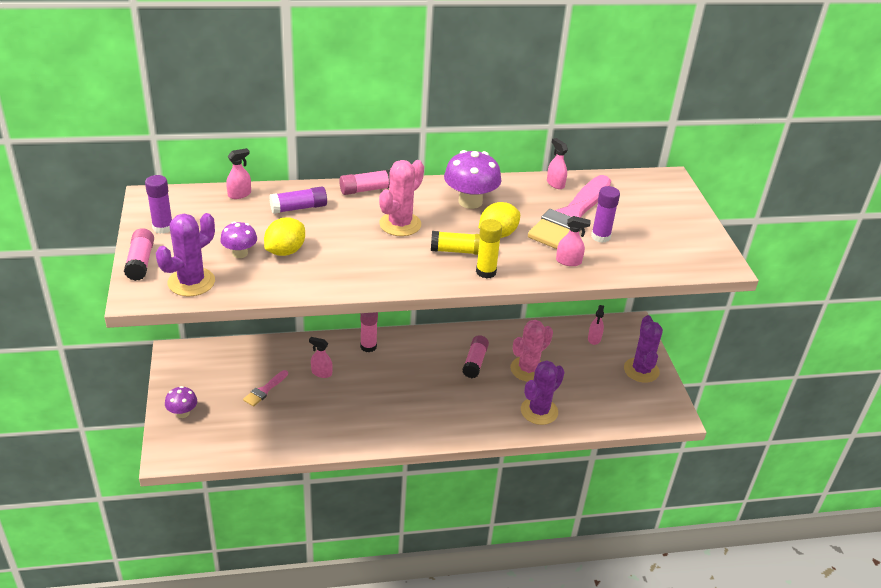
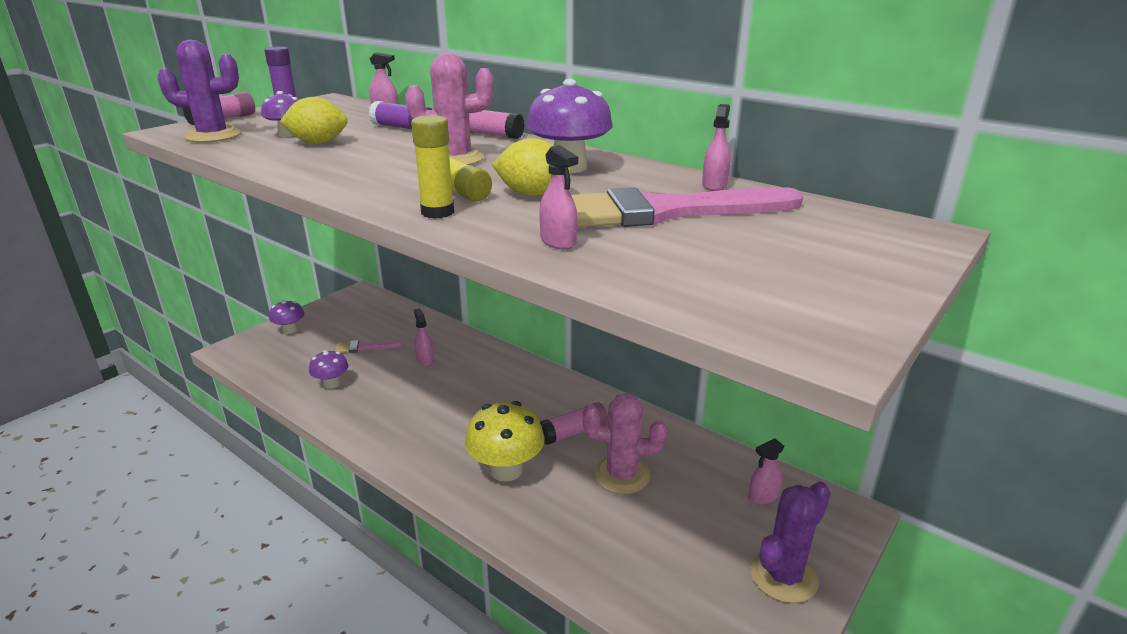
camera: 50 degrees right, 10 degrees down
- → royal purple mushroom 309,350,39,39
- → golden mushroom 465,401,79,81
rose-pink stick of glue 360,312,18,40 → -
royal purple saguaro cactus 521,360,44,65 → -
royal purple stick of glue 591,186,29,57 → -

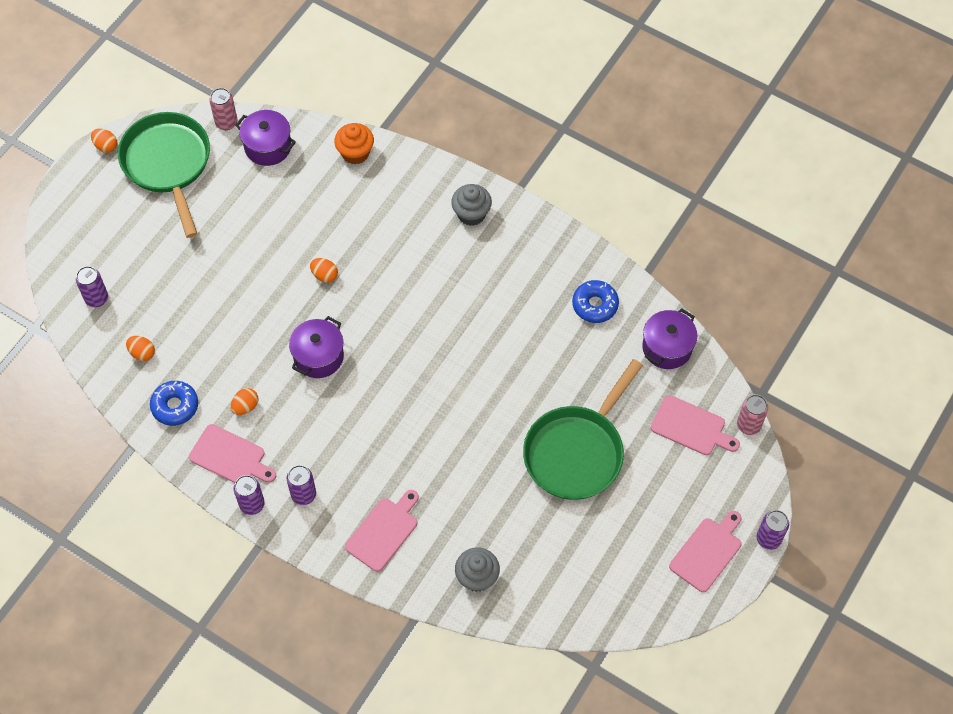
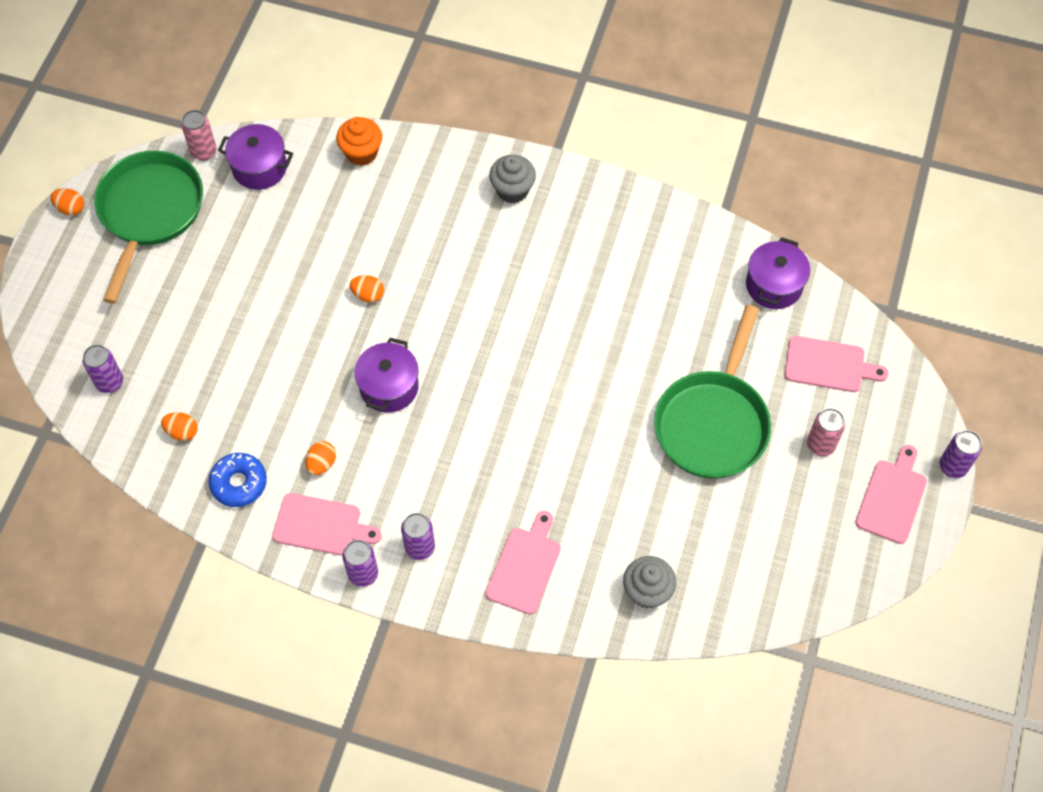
camera: 15 degrees left, 0 degrees up
green frying pan 118,112,92,126 → green frying pan 94,150,109,154, 45 degrees clockwise
rose-pink can 737,395,31,40 → rose-pink can 807,408,38,48, relocated
royal blue donut 572,280,47,43 → -

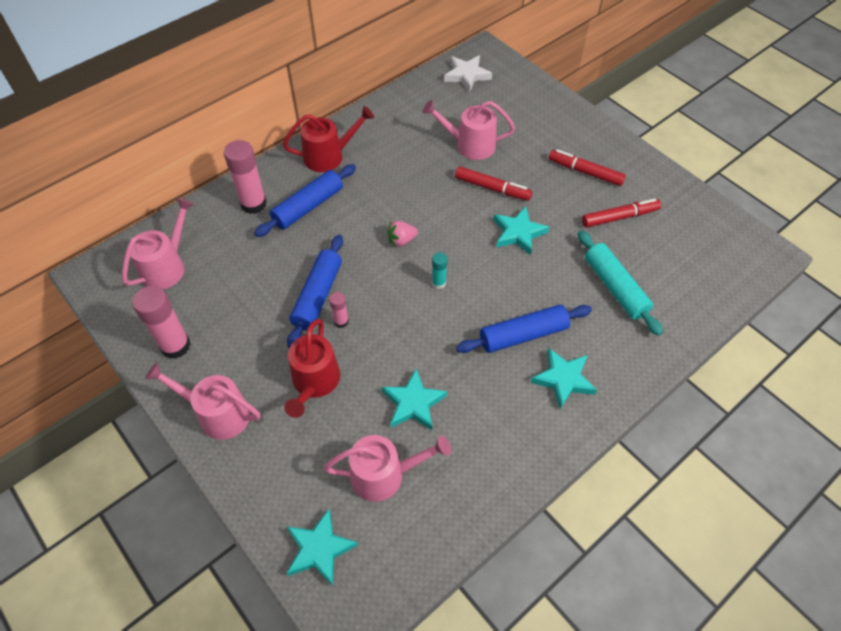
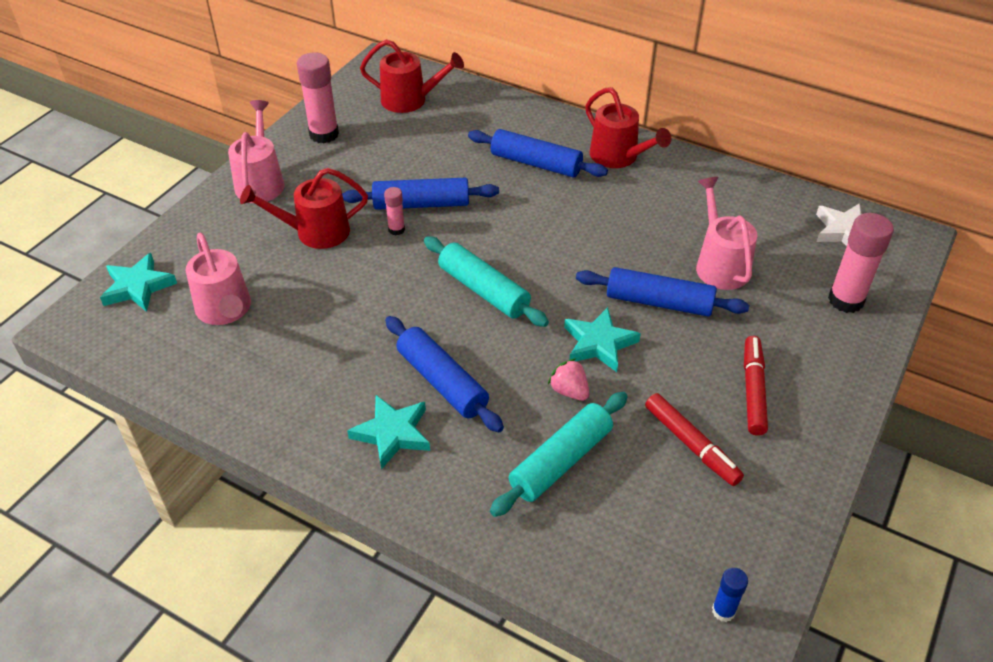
camera: 70 degrees right, 10 degrees down
rose-pink sprinkling can 122,198,72,91 → scarlet sprinkling can 360,39,104,74
turquoise stick of glue 432,252,16,37 → turquoise rolling pin 424,236,125,91
rose-pink toy strawberry 387,221,31,26 → rose-pink toy strawberry 548,358,41,43, relocated
scarlet marker 455,166,77,35 → royal blue rolling pin 576,267,173,50
- → royal blue stick of glue 712,568,36,54
rose-pink stick of glue 224,140,43,74 → rose-pink stick of glue 828,213,66,100, relocated
turquoise star 382,369,65,61 → -

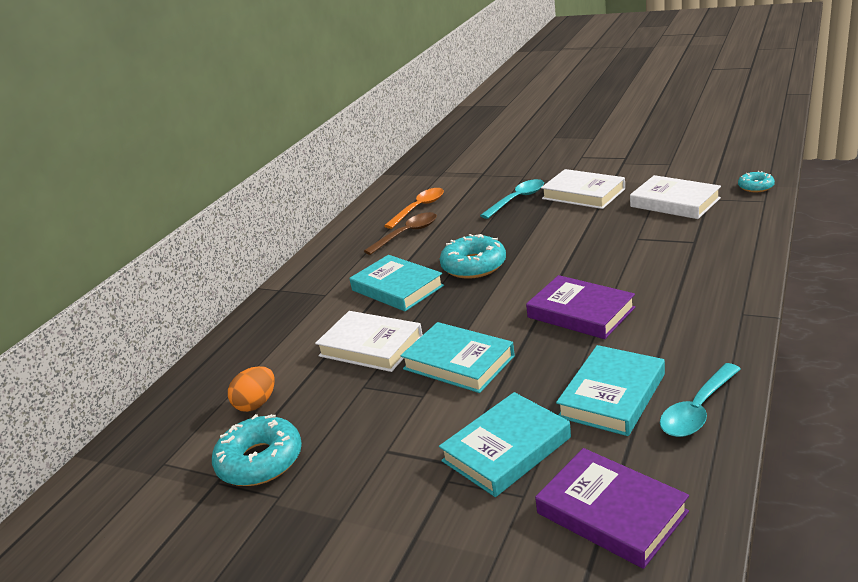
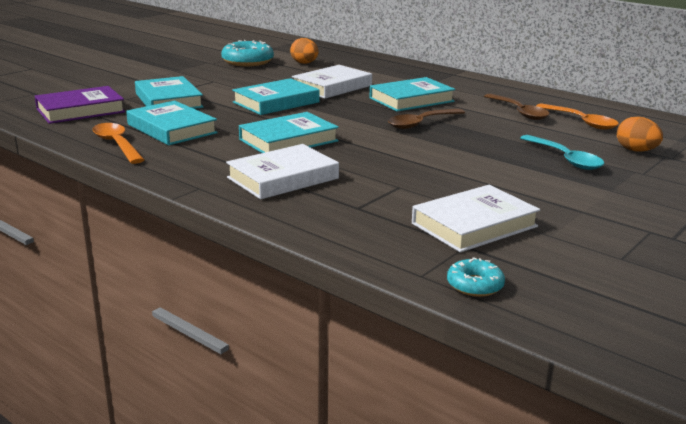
camera: 100 degrees right, 5 degrees down
turquoise tablespoon 660,363,81,74 → orange-coloured tablespoon 93,123,51,41
white hardcover 541,169,84,40 → white hardcover 226,144,113,55, relocated
royal purple hardcover 526,275,109,64 → turquoise hardcover 239,112,100,41
turquoise donut 440,234,66,45 → brown tablespoon 388,109,77,20
- → orange-coloured egg shape 617,117,46,35

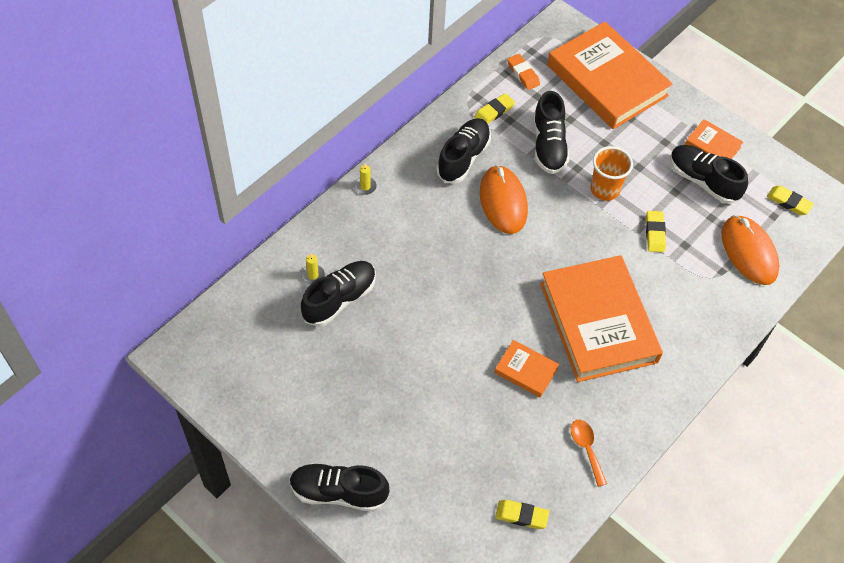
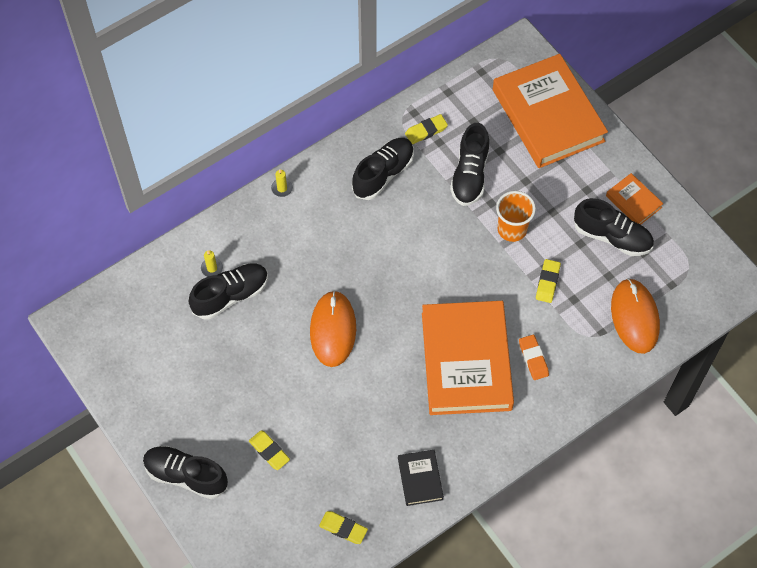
camera: 15 degrees right, 5 degrees up
golden pencil eraser 767,186,47,29 → golden pencil eraser 249,430,41,40, relocated
orange-coloured mouse 480,165,48,69 → orange-coloured mouse 310,291,46,76, relocated
orange-coloured tablespoon 571,420,36,67 → jet-black hardcover 398,450,46,56
orange-coloured pencil eraser 507,54,33,36 → orange-coloured pencil eraser 519,335,30,45, relocated
jet-black sneaker 670,145,78,59 → jet-black sneaker 574,198,80,58, 150 degrees clockwise
orange-coloured hardcover 494,340,65,58 → -

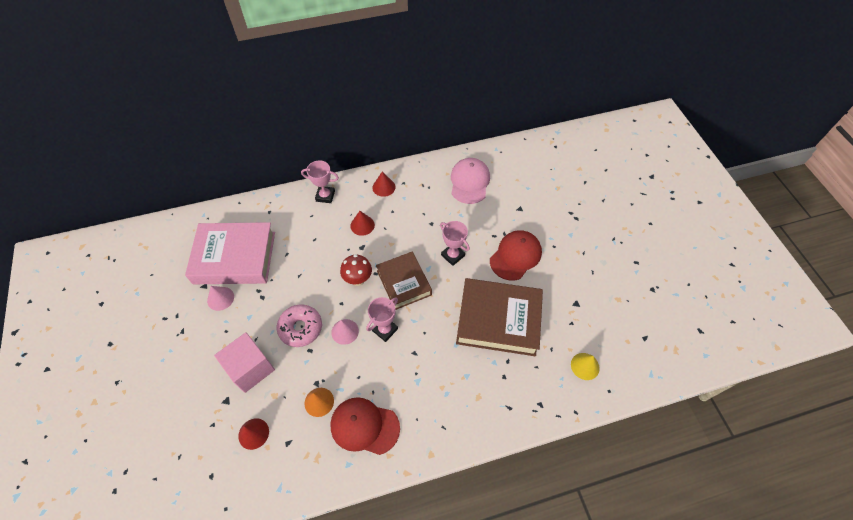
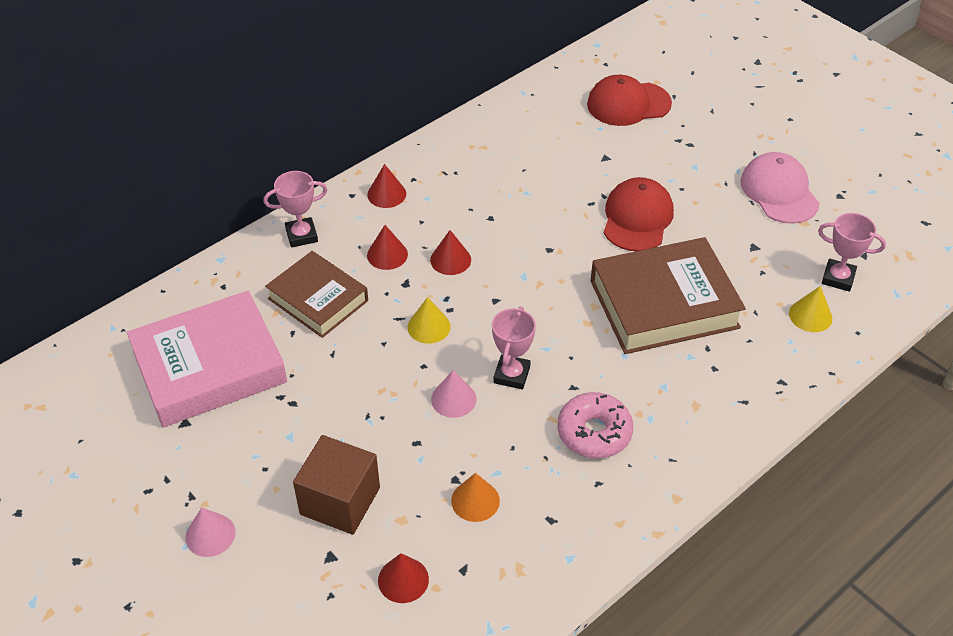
camera: 25 degrees left, 10 degrees down
rose-pink cone shape 207,286,27,25 → rose-pink cone shape 186,507,49,50, relocated
brown hardcover 376,252,56,58 → brown hardcover 265,251,103,87, relocated
rose-pink block 214,332,61,61 → brown block 293,435,87,100
scarlet mushroom 340,254,32,32 → golden cone shape 408,297,43,47
- → scarlet cone shape 430,230,41,45
rose-pink donut 277,304,45,43 → rose-pink donut 557,392,76,67, relocated
scarlet peaked cap 331,397,69,58 → scarlet peaked cap 587,75,85,51, relocated
rose-pink peaked cap 451,158,39,46 → rose-pink peaked cap 740,152,80,72, relocated
rose-pink prize cup 440,221,30,45 → rose-pink prize cup 818,213,68,79, relocated

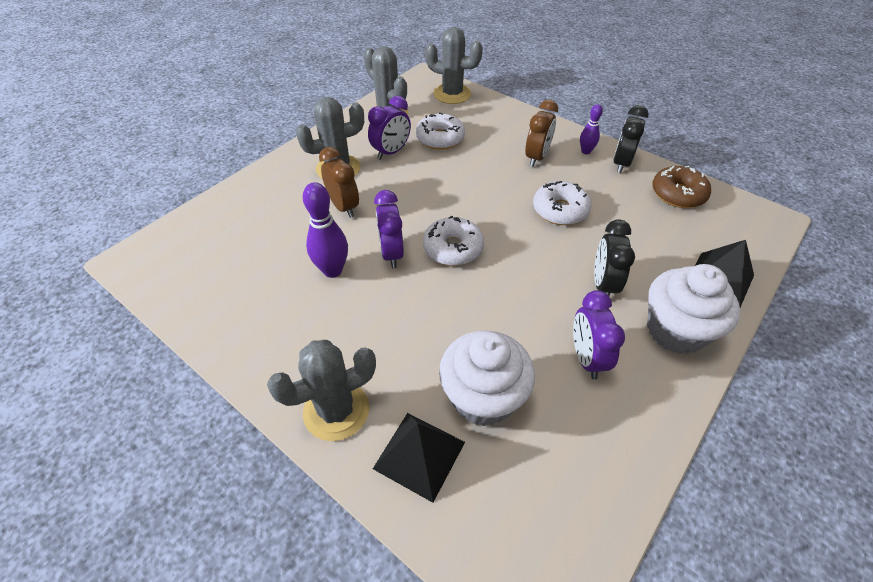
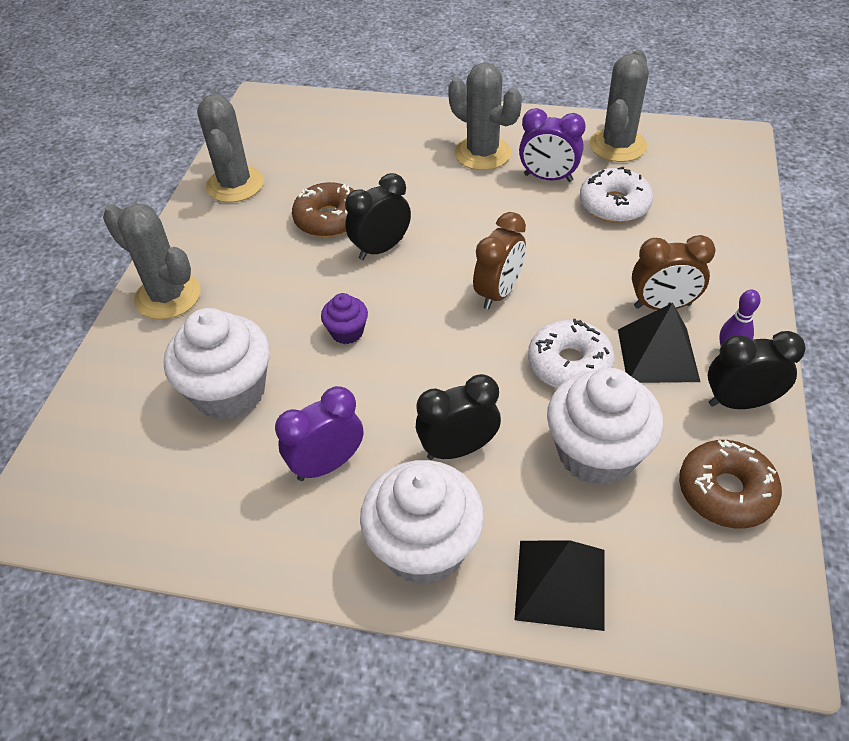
camera: 65 degrees right, 0 degrees up
grey saguaro cactus 425,27,58,77 → grey saguaro cactus 197,94,67,109, relocated
royal purple tenpin 303,182,45,96 → brown donut 292,182,62,55
- → royal purple muffin 321,293,47,51
royal purple bedside clock 374,190,30,78 → jet-black bedside clock 345,173,66,87
brown bedside clock 319,147,40,71 → brown bedside clock 473,212,53,97, relocated
- → white muffin 547,368,116,118
jet-black pyramid shape 373,413,92,90 → jet-black pyramid shape 618,303,82,80, relocated
white donut 423,216,61,50 → -

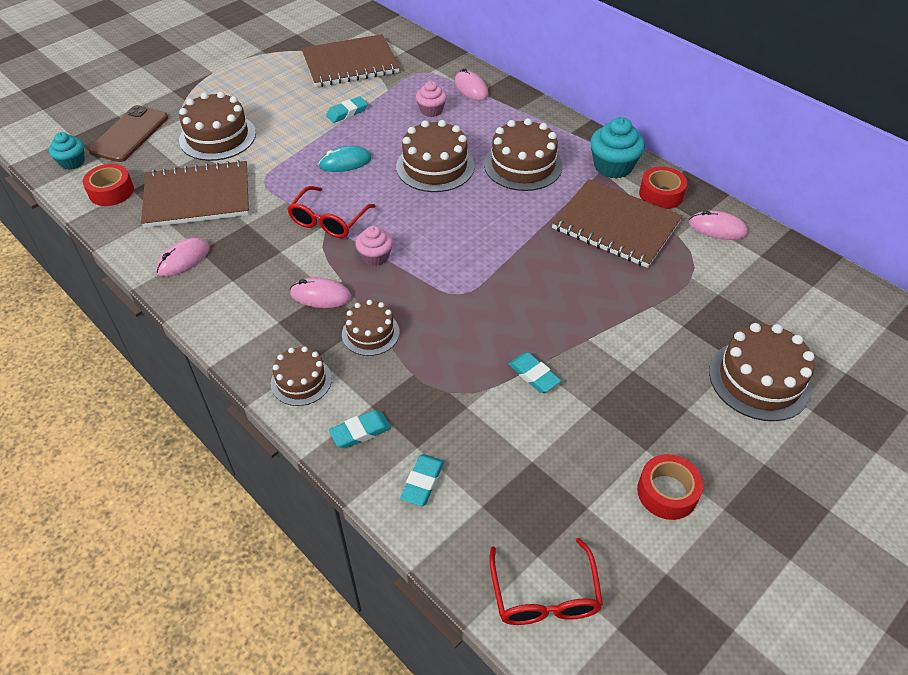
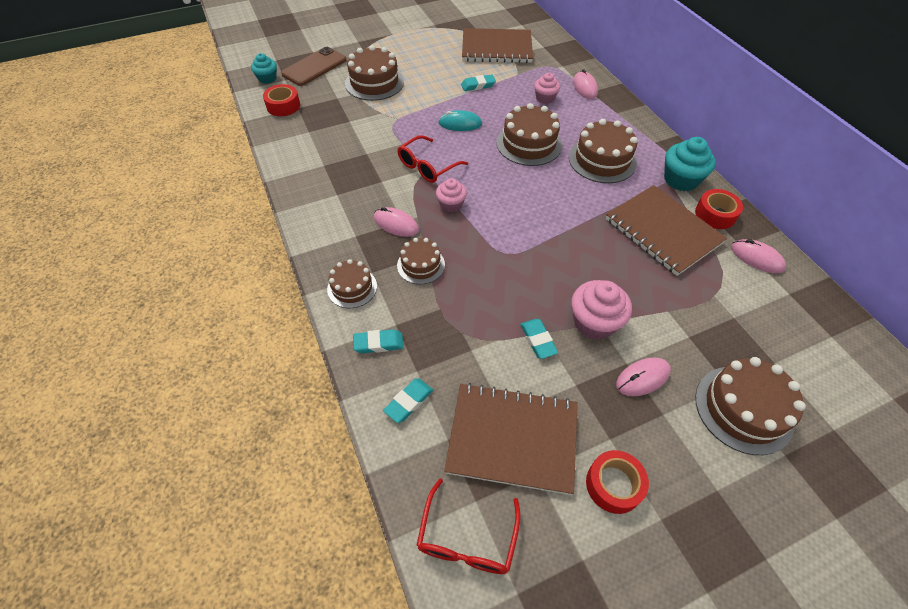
camera: 20 degrees right, 5 degrees up
brown notebook 141,160,108,68 → brown notebook 444,383,134,112, relocated
- → rose-pink muffin 571,280,61,60
rose-pink mouse 156,238,54,39 → rose-pink mouse 616,357,55,39, relocated

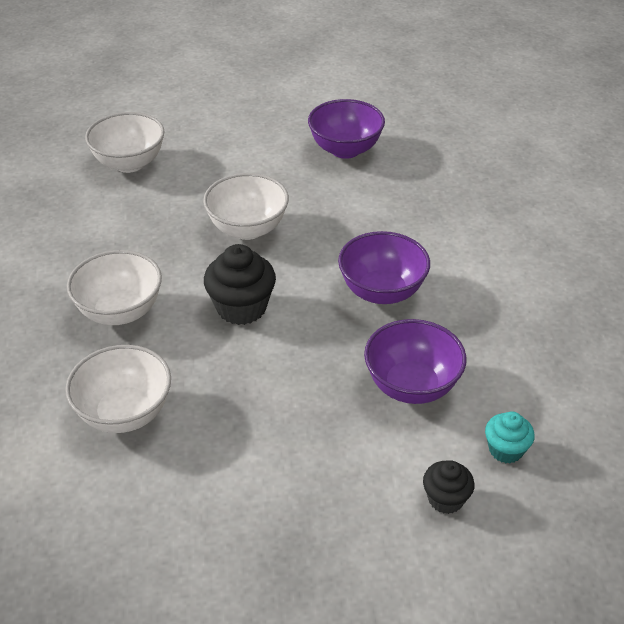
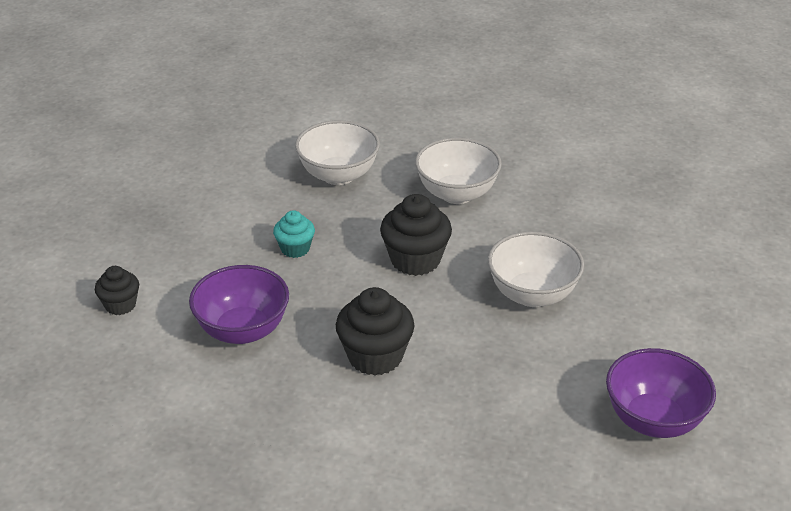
camera: 115 degrees right, 5 degrees down
turquoise muffin 485,412,50,51 → turquoise muffin 273,210,42,48, relocated
royal purple serving bowl 338,231,92,73 → jet-black muffin 336,287,78,89
white serving bowl 85,112,80,61 → -

